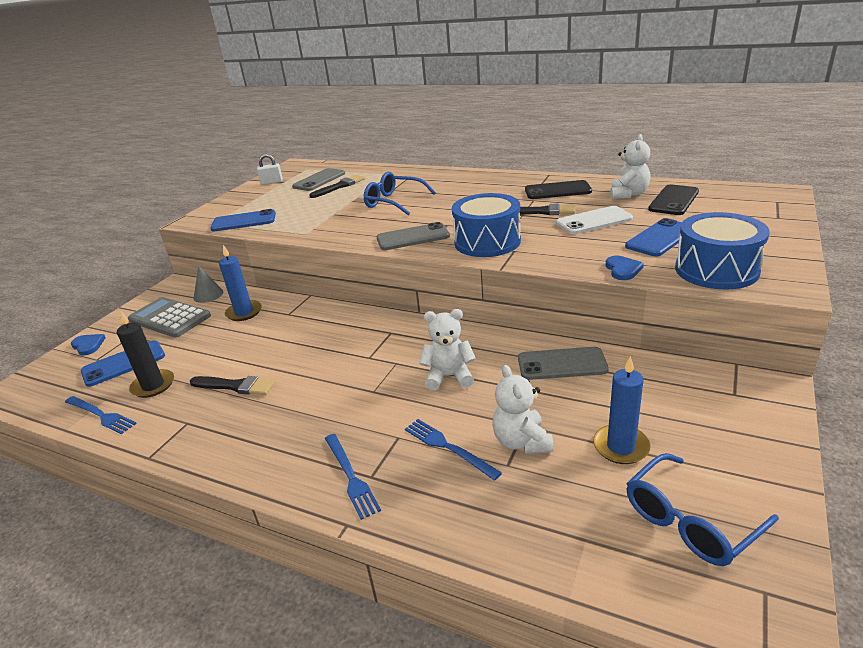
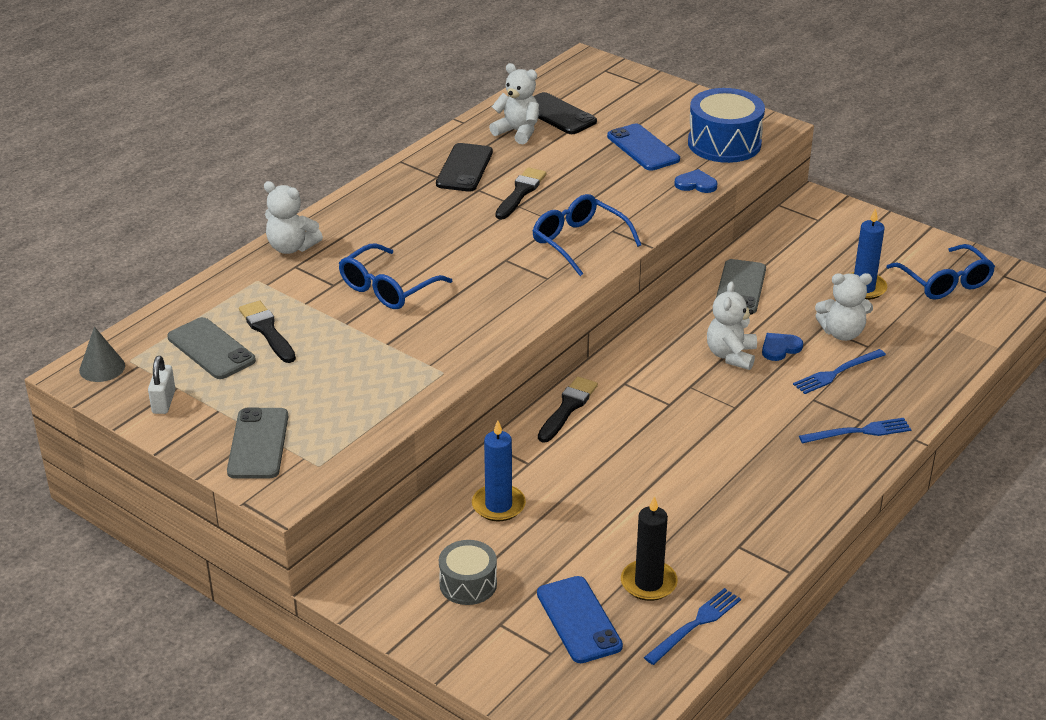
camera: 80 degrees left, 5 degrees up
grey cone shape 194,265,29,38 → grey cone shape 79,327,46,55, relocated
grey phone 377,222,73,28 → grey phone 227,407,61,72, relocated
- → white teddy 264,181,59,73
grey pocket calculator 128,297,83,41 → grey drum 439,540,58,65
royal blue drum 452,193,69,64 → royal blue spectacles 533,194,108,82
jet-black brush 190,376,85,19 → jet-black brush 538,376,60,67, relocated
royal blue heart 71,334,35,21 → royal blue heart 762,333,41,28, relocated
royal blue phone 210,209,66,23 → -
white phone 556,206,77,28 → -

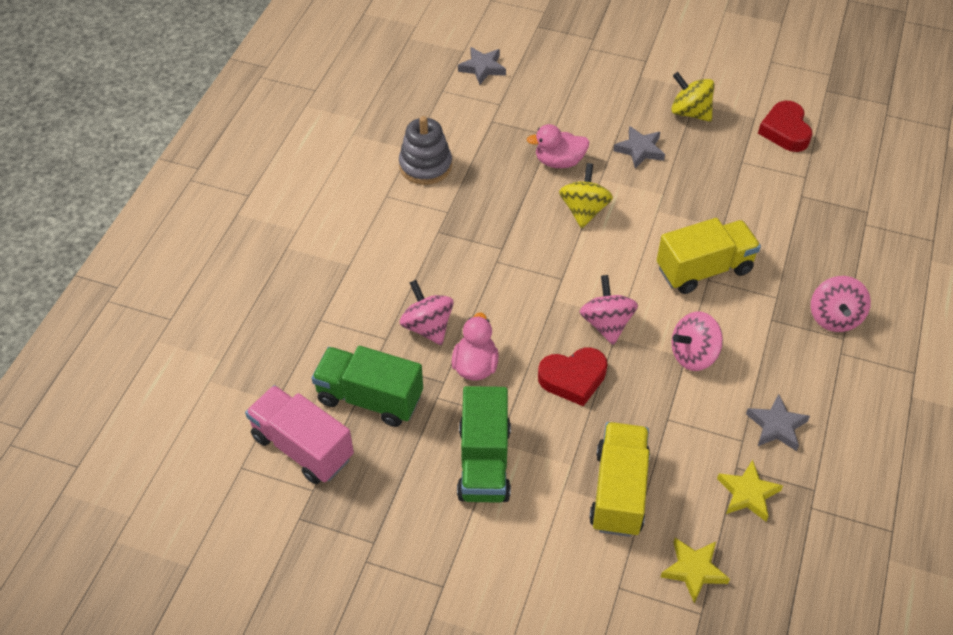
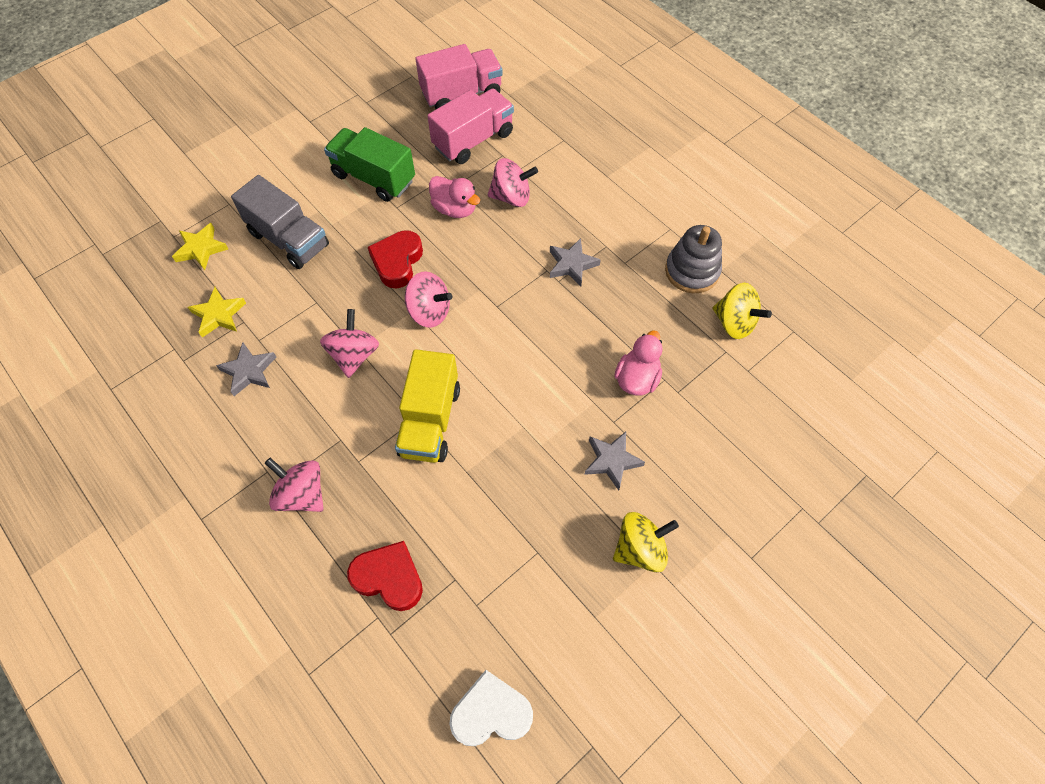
camera: 120 degrees right, 10 degrees up
golden toy truck 589,422,61,115 → grey toy truck 231,175,98,94
scarlet heart 758,101,54,51 → scarlet heart 347,541,76,70, relocated
green toy truck 312,346,111,81 → rose-pink toy truck 427,88,87,76
- → white heart 449,670,84,76
grey star 458,47,48,38 → grey star 550,238,50,48, relocated
golden toy top 559,163,54,65 → golden toy top 713,283,59,56, relocated

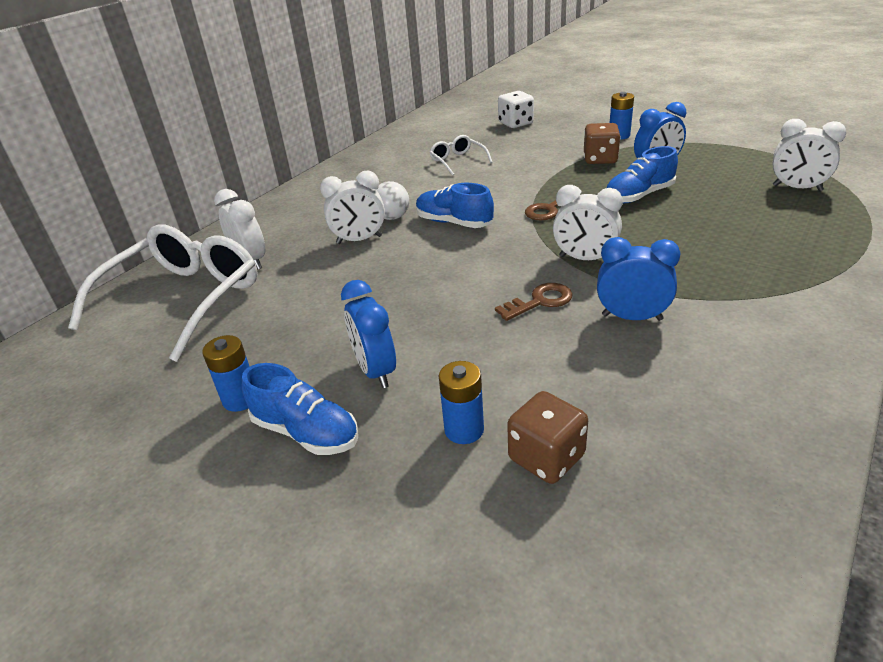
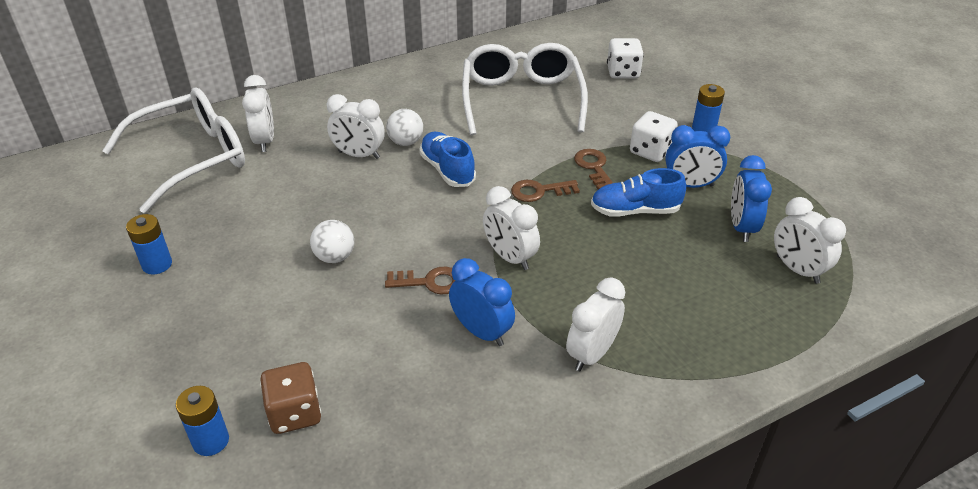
camera: 25 degrees right, 5 degrees up
royal blue power cell 439,361,45,83 → royal blue power cell 176,386,53,70, relocated
- → white sphere 310,220,44,43
white spectacles 429,135,63,41 → white spectacles 462,43,126,92, x2.19
- → white bedside clock 566,277,59,94
- → brown door key 574,149,39,40
brown die 584,123,37,41 → white die 630,111,48,51
royal blue bedside clock 341,280,55,108 → royal blue bedside clock 731,155,41,87, relocated
royal blue sneaker 242,363,116,92 → -

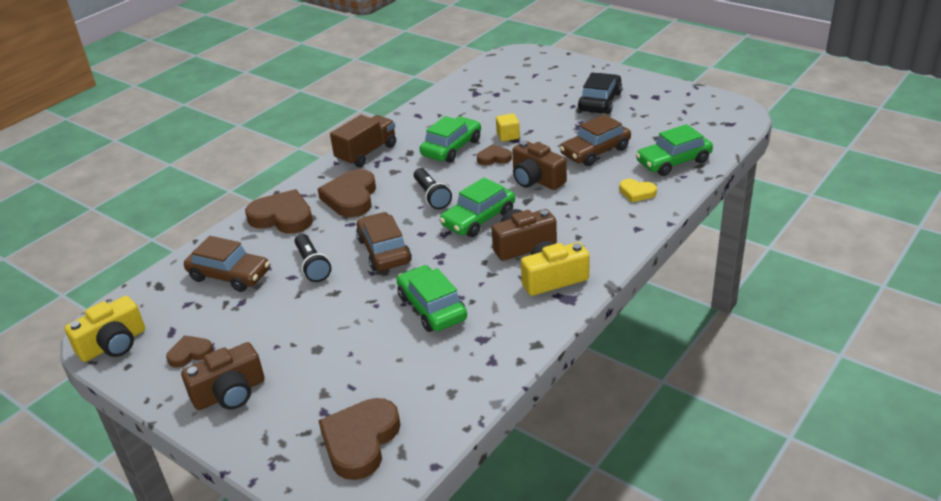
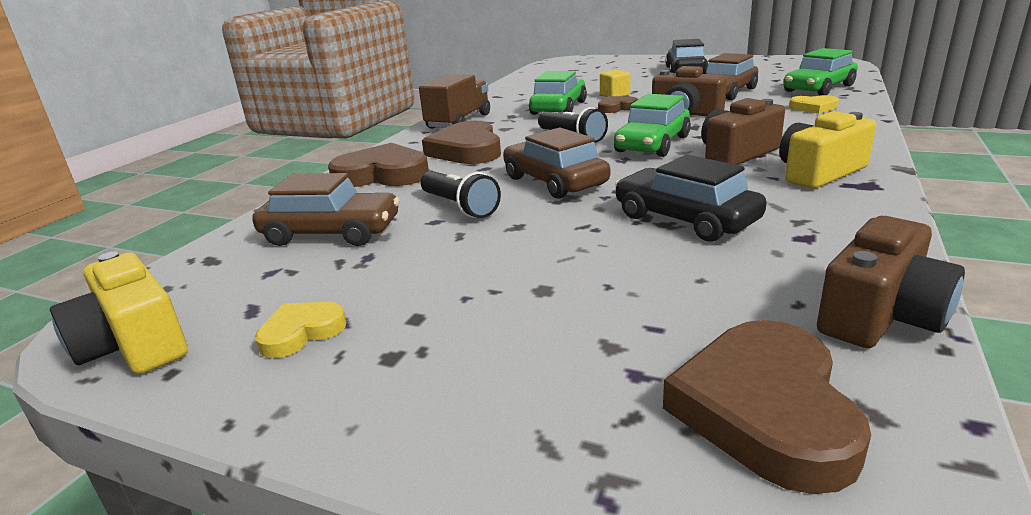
camera: 15 degrees left, 10 degrees down
golden camera 64,296,81,66 → golden camera 50,252,138,122, 105 degrees clockwise
brown heart 166,335,47,33 → golden heart 255,302,92,56
green toy car 397,265,70,67 → jet-black toy car 615,155,152,87
brown camera 181,342,84,68 → brown camera 817,216,148,132, relocated

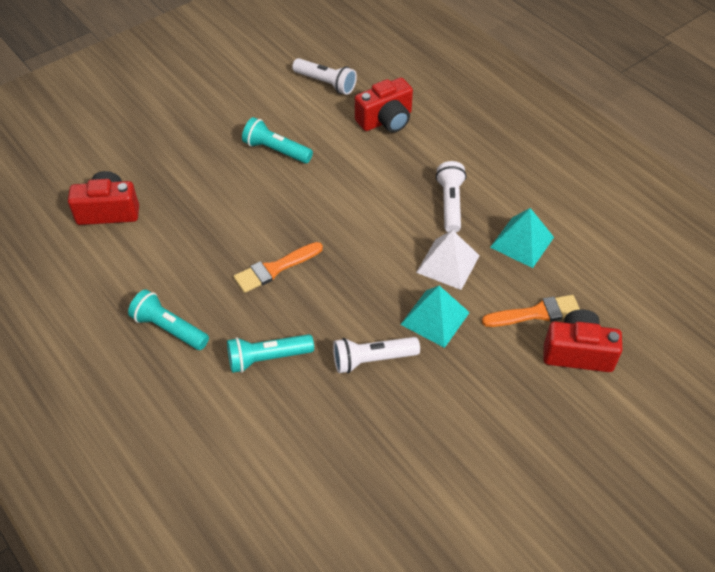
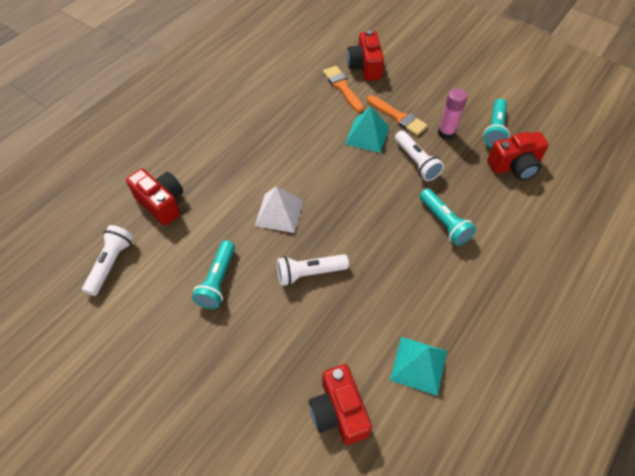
camera: 105 degrees left, 5 degrees up
white pyramid shape 416,230,64,60 → white pyramid shape 255,186,48,47, relocated
white pocket torch 436,161,30,72 → white pocket torch 277,254,72,32, relocated
orange-coloured brush 233,242,90,51 → orange-coloured brush 367,95,61,41, relocated
turquoise pyramid shape 490,208,64,60 → turquoise pyramid shape 390,337,57,59, relocated
- → rose-pink stick of glue 438,88,30,52
turquoise pocket torch 128,289,81,61 → turquoise pocket torch 483,99,27,49, relocated
- → scarlet camera 487,132,62,48

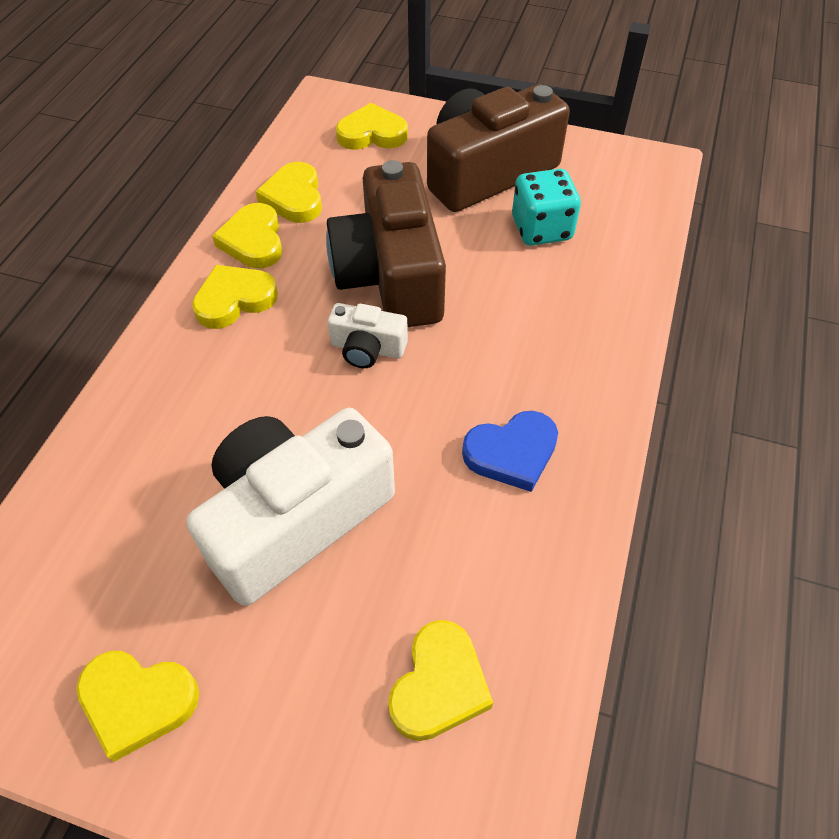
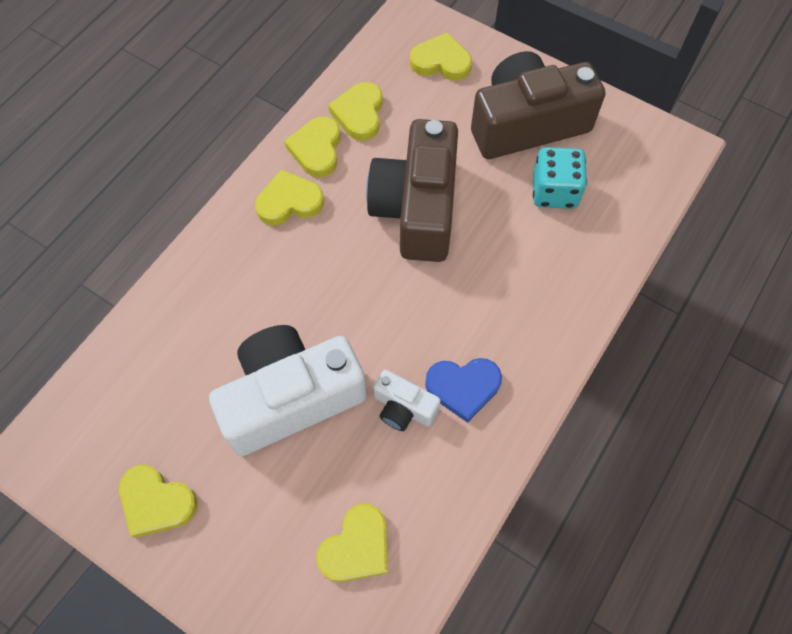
camera: 15 degrees right, 10 degrees up
white camera 328,303,80,65 → white camera 373,370,68,61, relocated

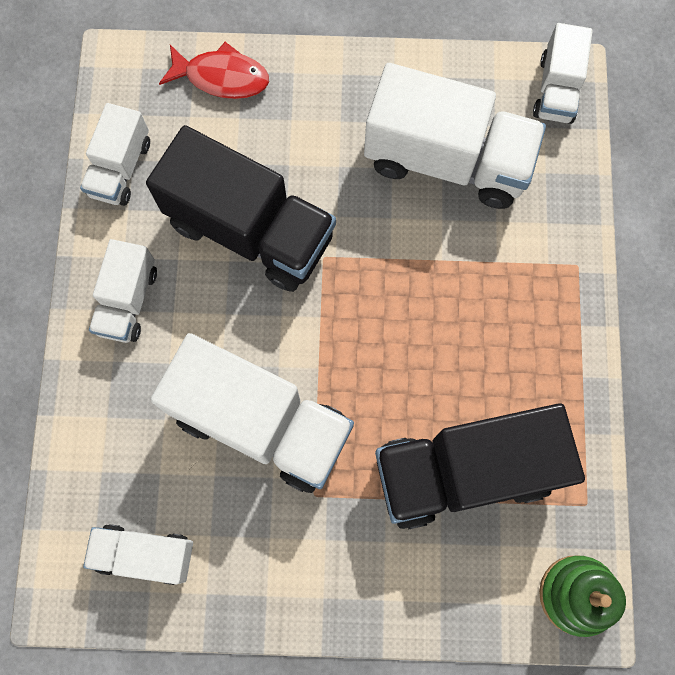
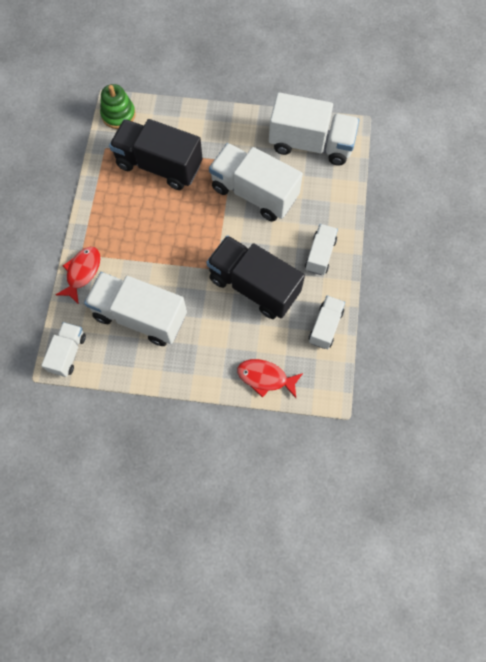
camera: 175 degrees left, 5 degrees down
- → scarlet toy fish 55,247,45,57
jet-black toy truck 375,403,210,127 → jet-black toy truck 109,119,94,71, 150 degrees counterclockwise
white toy truck 83,524,110,61 → white toy truck 269,92,90,74, x1.84

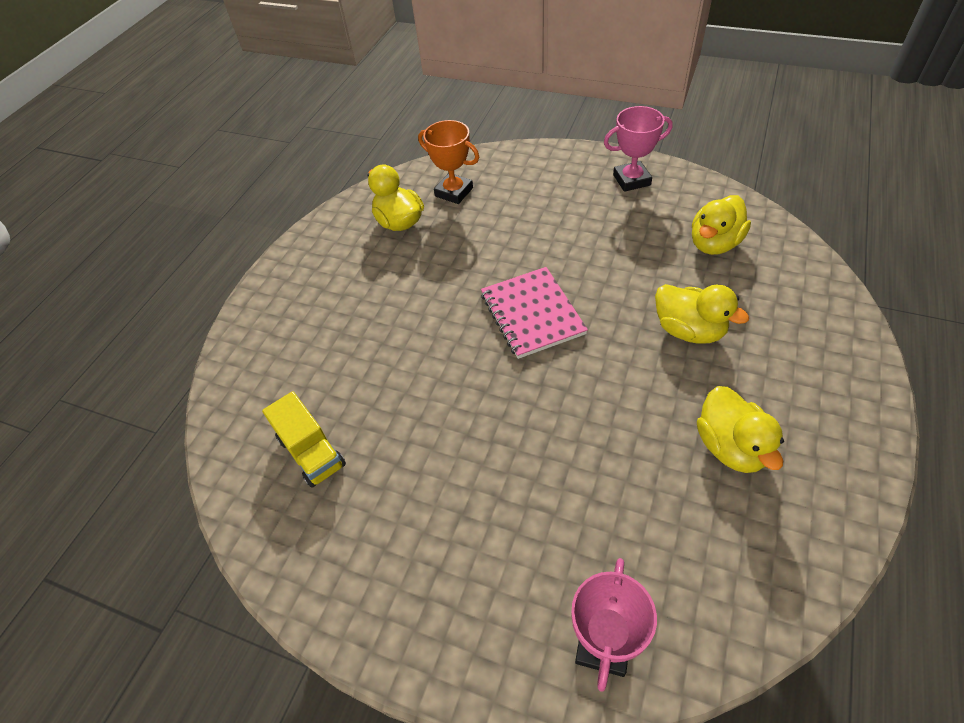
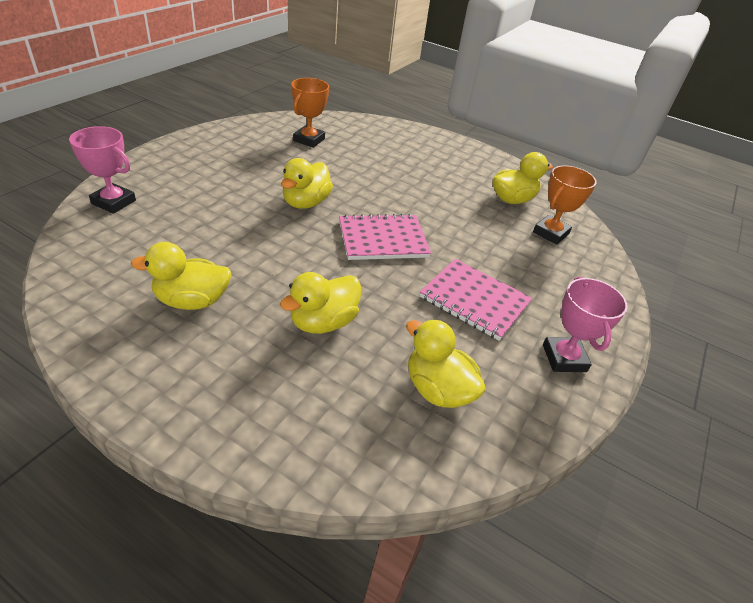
camera: 90 degrees right, 10 degrees down
- → golden duck 281,158,52,51
golden toy truck 262,391,84,97 → orange-coloured prize cup 291,78,38,70
- → rose-pink notebook 420,259,112,82

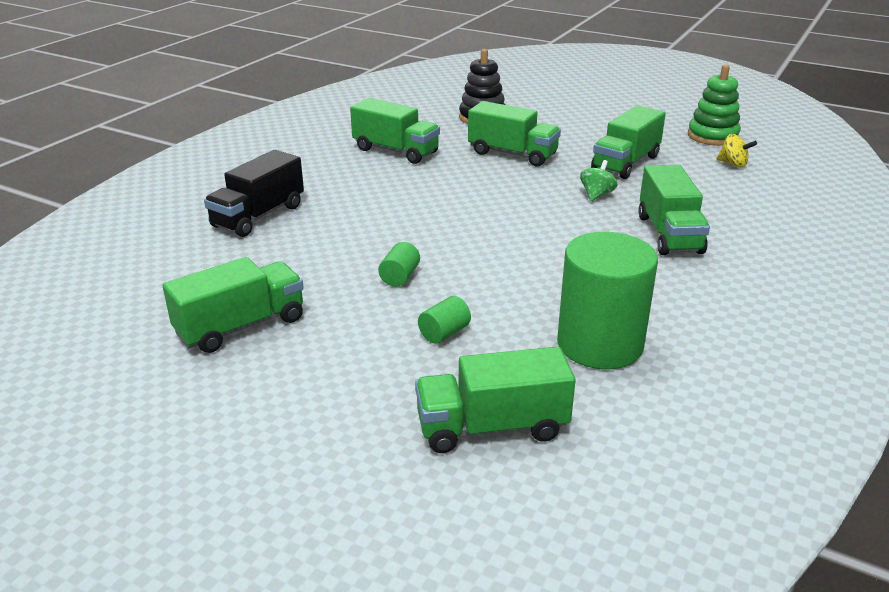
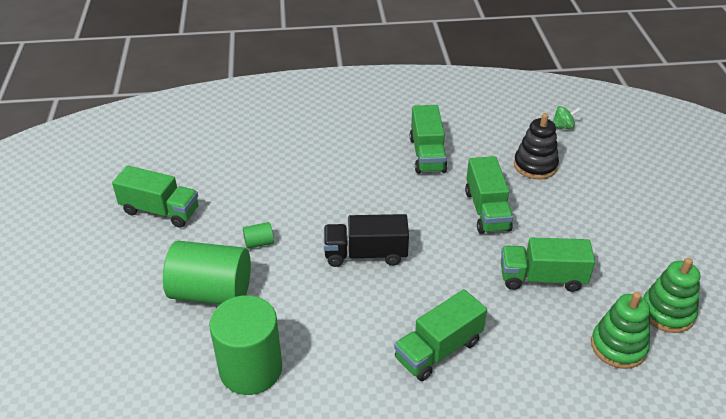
camera: 55 degrees right, 10 degrees up
green solid cylinder 418,296,53,48 → green solid cylinder 163,241,88,63, x2.47
jet-black toy truck 204,150,100,87 → jet-black toy truck 324,214,85,53, relocated
green toy top 580,160,37,41 → green toy top 552,106,28,24, relocated
golden toy top 717,134,40,34 → green stacking rings 591,292,59,77
green toy truck 415,347,161,106 → -

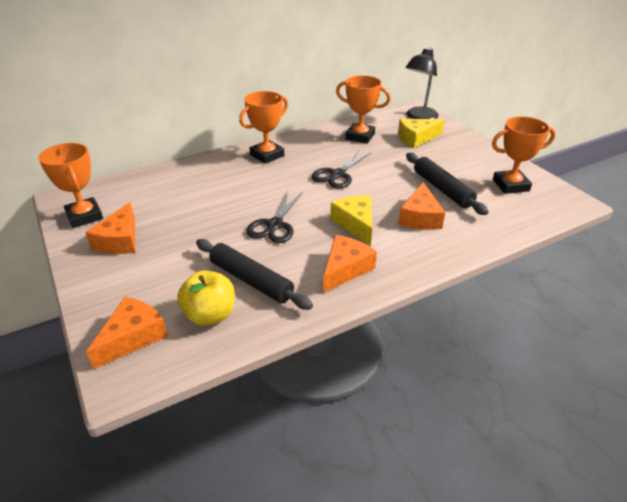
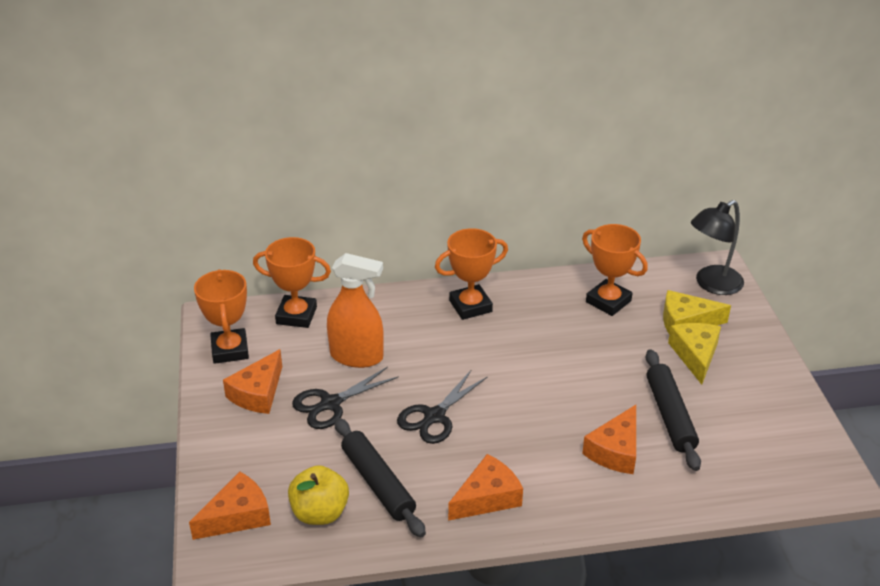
camera: 20 degrees right, 0 degrees up
orange-coloured prize cup 492,116,63,78 → orange-coloured prize cup 253,237,78,91, relocated
jet-black scissors 312,150,59,39 → jet-black scissors 292,367,107,62, relocated
- → orange-coloured spray bottle 327,253,57,115
golden cheese 330,195,42,51 → golden cheese 668,323,53,62, relocated

